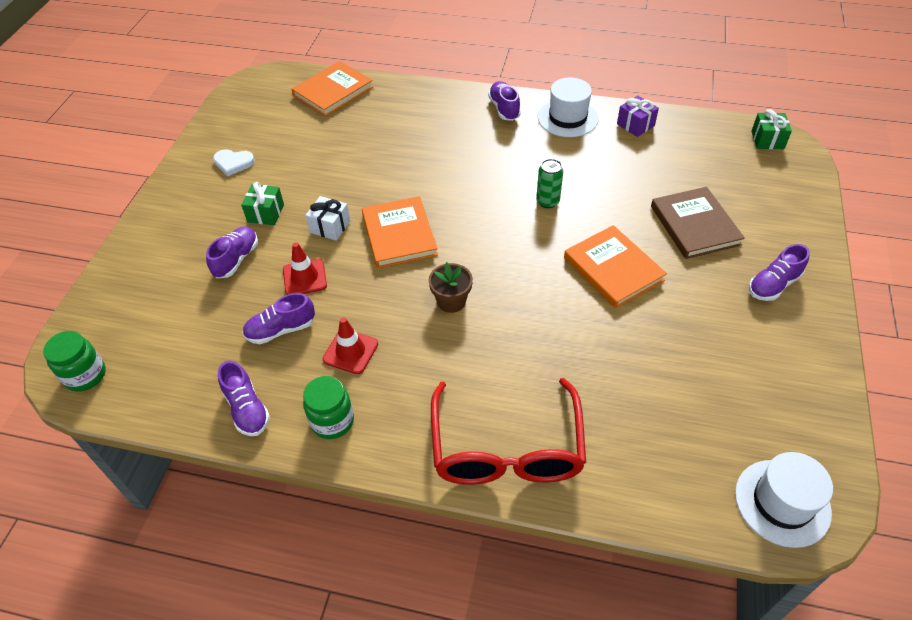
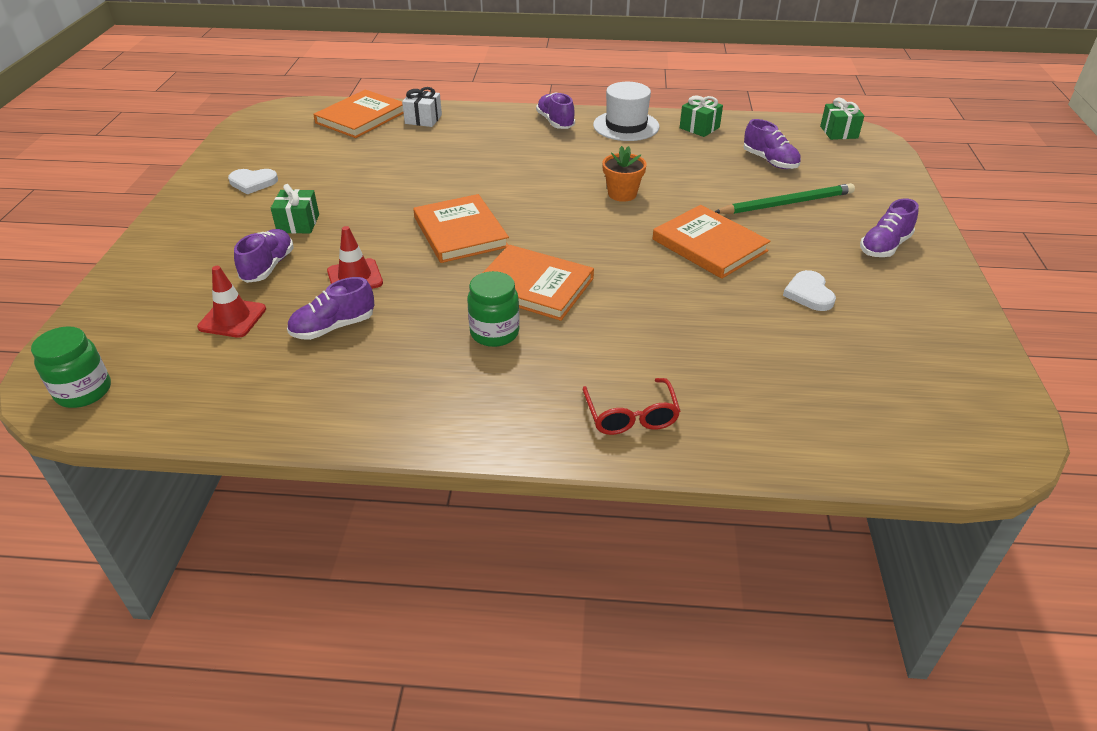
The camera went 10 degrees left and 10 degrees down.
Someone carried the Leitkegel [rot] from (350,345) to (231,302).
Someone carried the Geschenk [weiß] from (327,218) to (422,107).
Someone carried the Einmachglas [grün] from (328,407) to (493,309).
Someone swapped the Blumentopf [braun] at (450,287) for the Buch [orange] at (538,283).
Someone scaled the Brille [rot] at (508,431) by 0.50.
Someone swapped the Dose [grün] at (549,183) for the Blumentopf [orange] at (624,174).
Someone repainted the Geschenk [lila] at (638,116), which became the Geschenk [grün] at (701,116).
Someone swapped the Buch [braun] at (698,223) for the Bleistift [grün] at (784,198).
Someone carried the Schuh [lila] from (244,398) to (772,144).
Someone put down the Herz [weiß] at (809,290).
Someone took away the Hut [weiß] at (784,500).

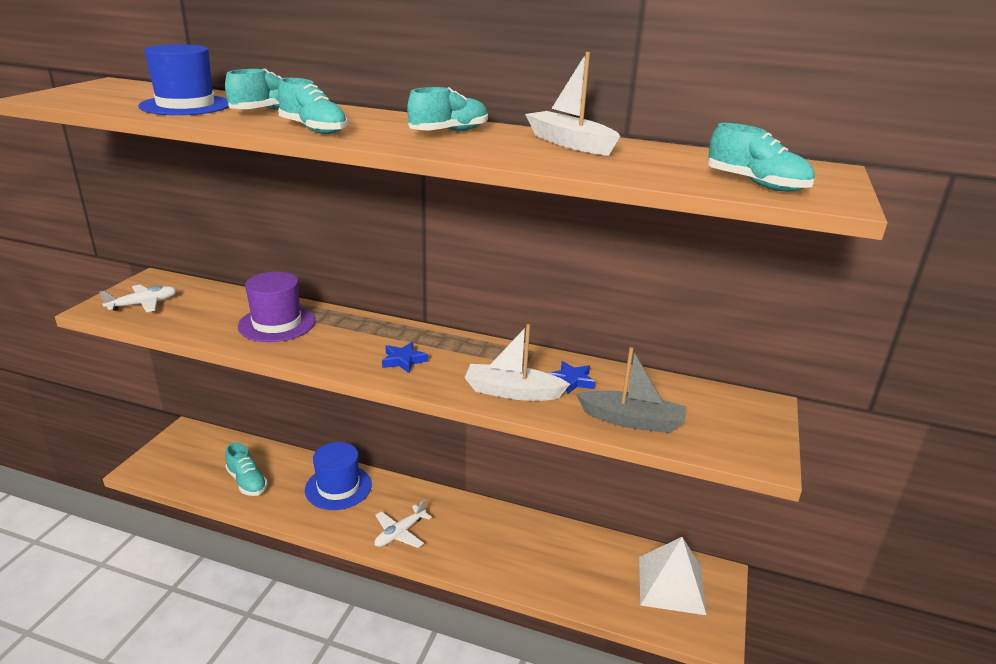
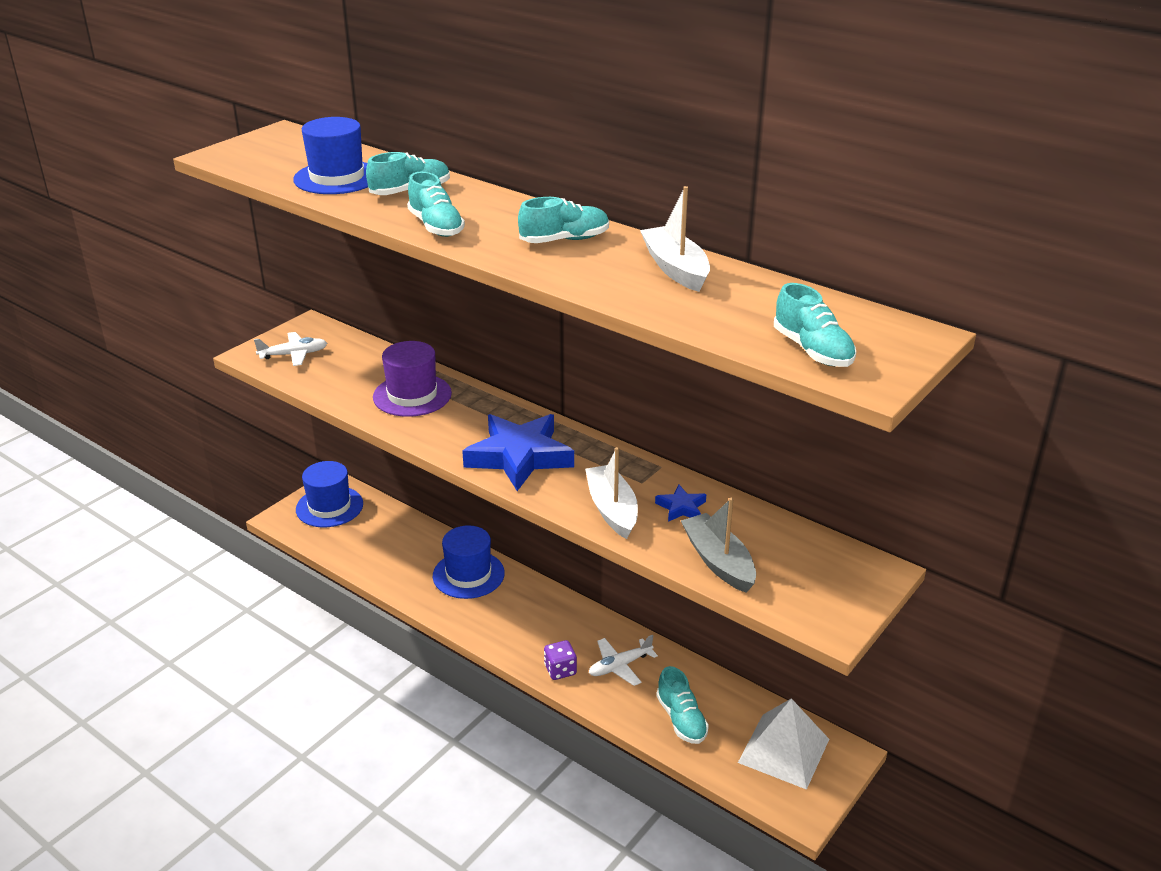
The camera went 20 degrees right and 5 degrees up.
Someone put down the Hut [blau] at (329,494).
Someone scaled the Stern [blau] at (405,357) by 2.26.
Someone put down the Spielwürfel [lila] at (560,660).
Someone rotated the Boot [weiß] at (517,362) by 45 degrees clockwise.
Someone carried the Flugzeug [weiß] from (403,523) to (623,660).
Someone carried the Schuh [türkis] from (246,469) to (682,705).
Someone rotated the Boot [grau] at (631,390) by 150 degrees counterclockwise.

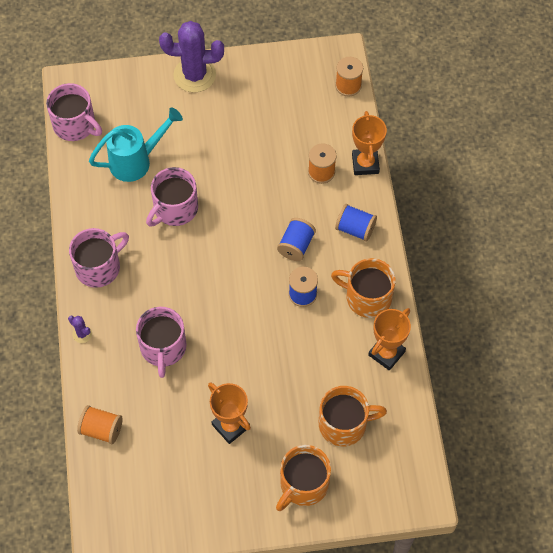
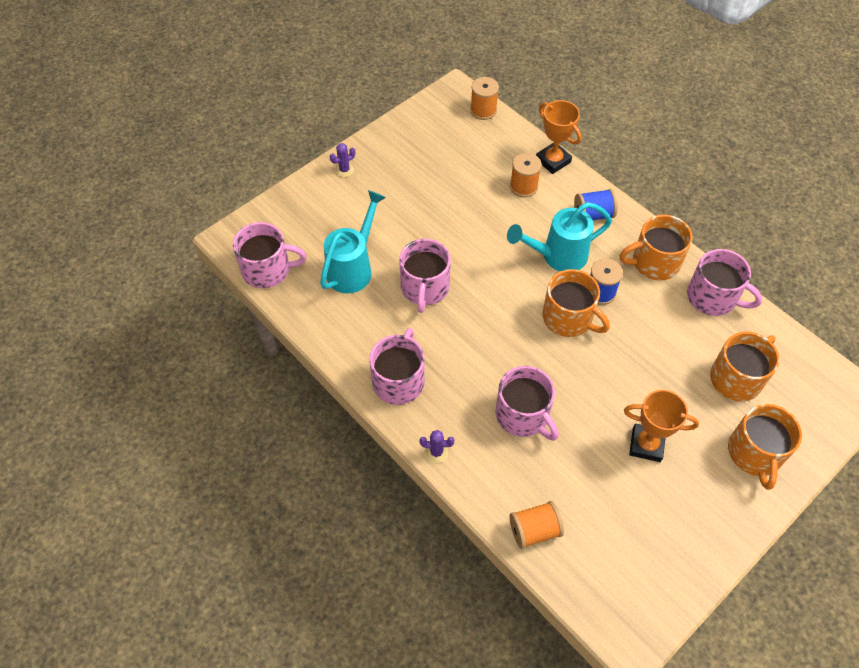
The camera went 35 degrees left and 5 degrees down.
Someone scaled the Kaktus [lila] at (191,57) by 0.42.
Someone swapped the Garnrolle [blau] at (296,239) for the Gießkanne [türkis] at (559,236).
Someone put down the Tasse [orange] at (576,303).
Someone swapped the Pokal [orange] at (389,339) for the Tasse [rosa] at (724,282).

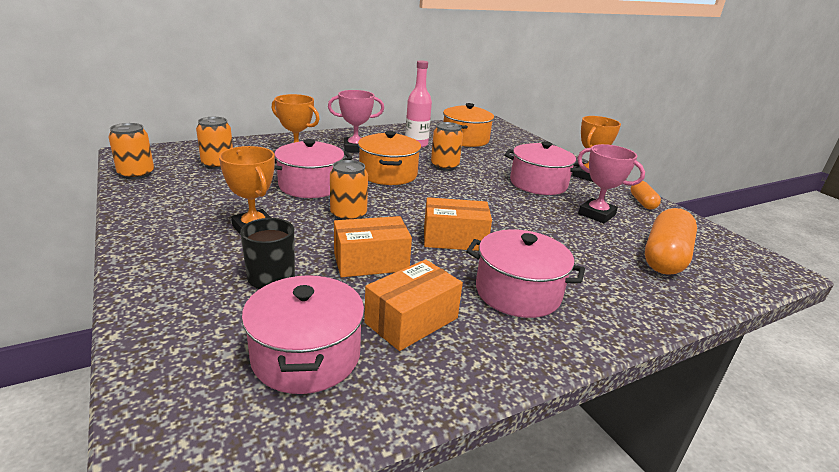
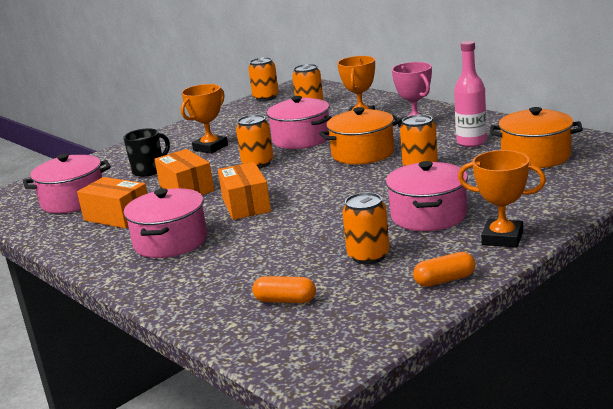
The camera went 80 degrees right and 5 degrees down.
Someone scaled the Kapsel [orange] at (671,241) by 0.53.
Someone swapped the Pokal [rosa] at (611,184) for the Dose [orange] at (366,228).

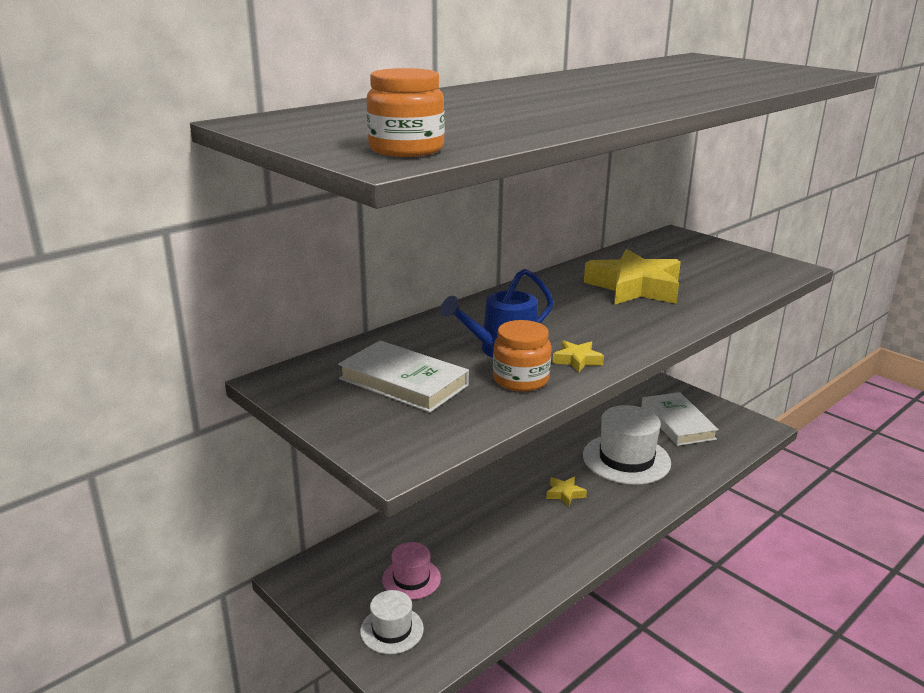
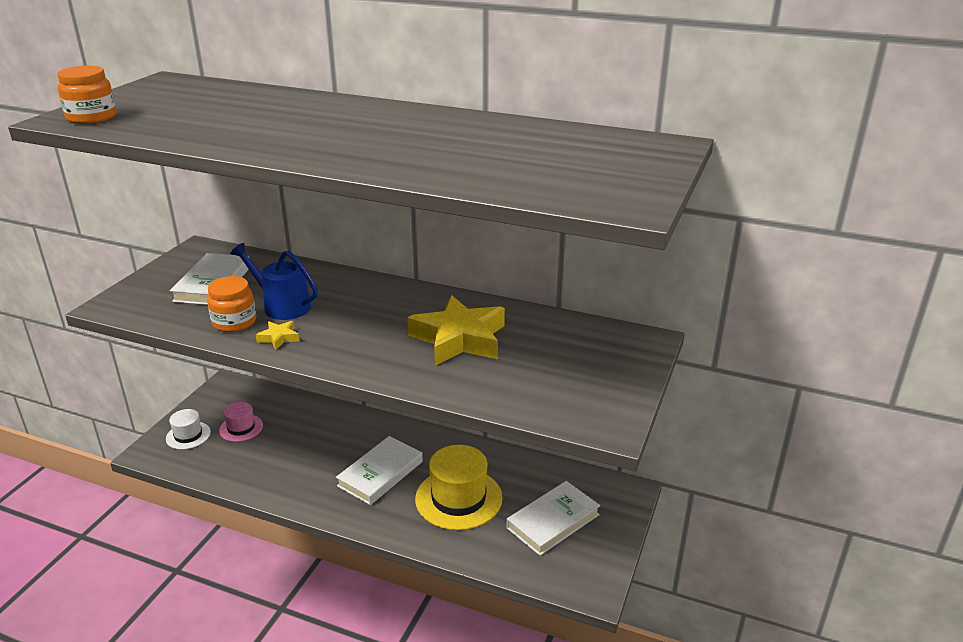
The camera went 65 degrees right and 5 degrees up.
Someone swapped the Stern [gelb] at (566,492) for the Buch [weiß] at (379,470).
Someone repainted the Hut [weiß] at (627,445), which became the Hut [gelb] at (458,487).

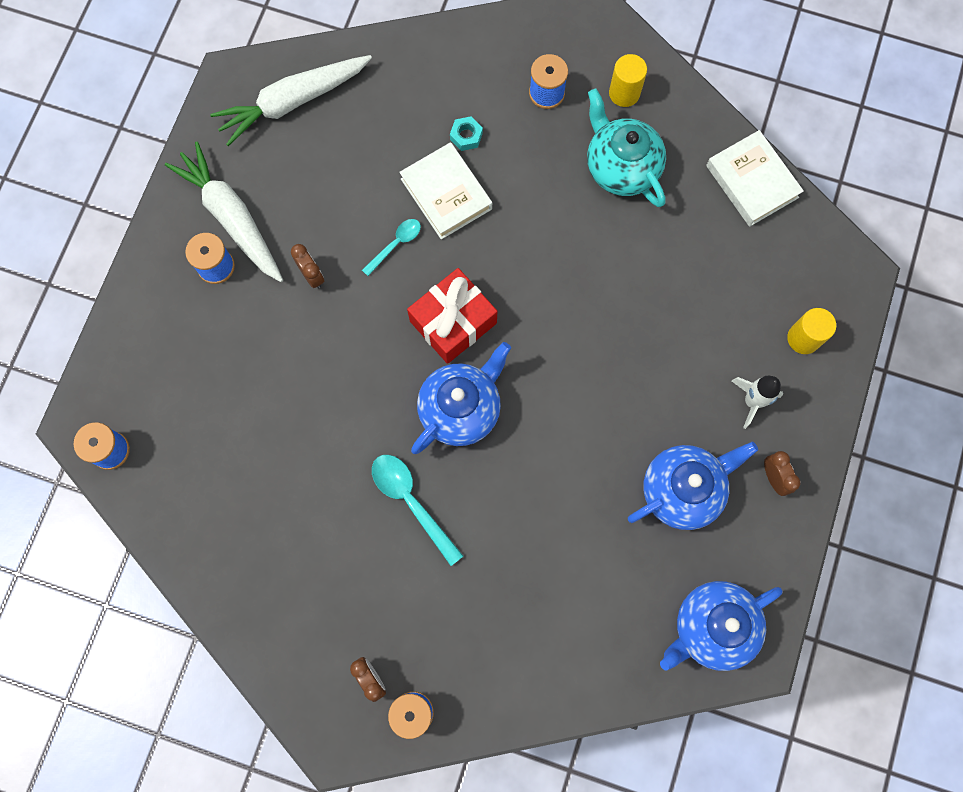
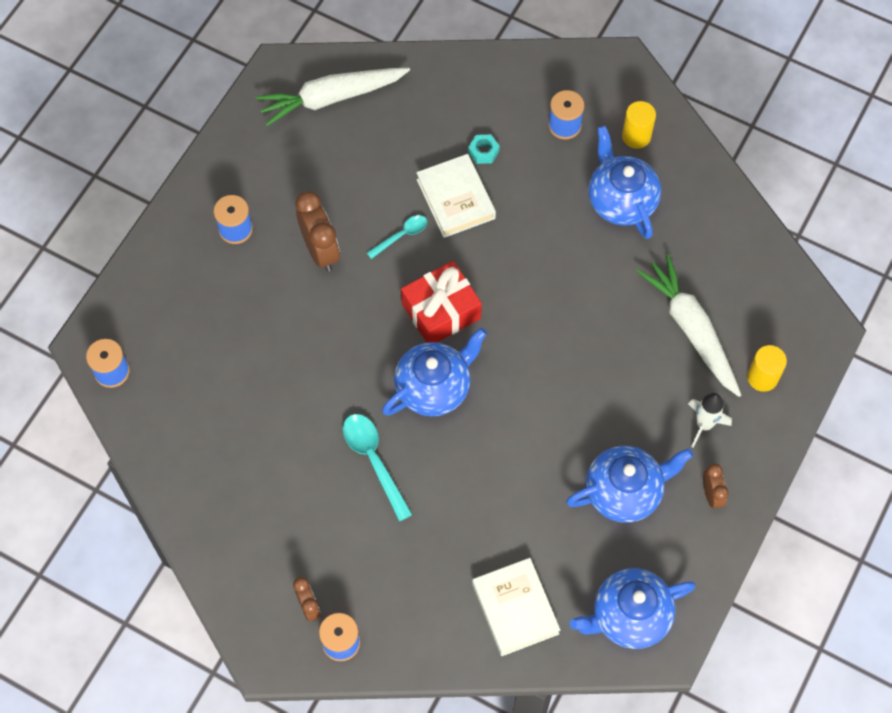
The camera went 10 degrees right and 10 degrees down.
Someone scaled the Wecker [braun] at (307,266) by 1.76.
Someone carried the Buch [weiß] from (755,178) to (516,607).
Someone repainted the Teekanne [türkis] at (626,148), which became the Teekanne [blau] at (624,182).
Someone carried the Karotte [weiß] from (224,212) to (688,325).

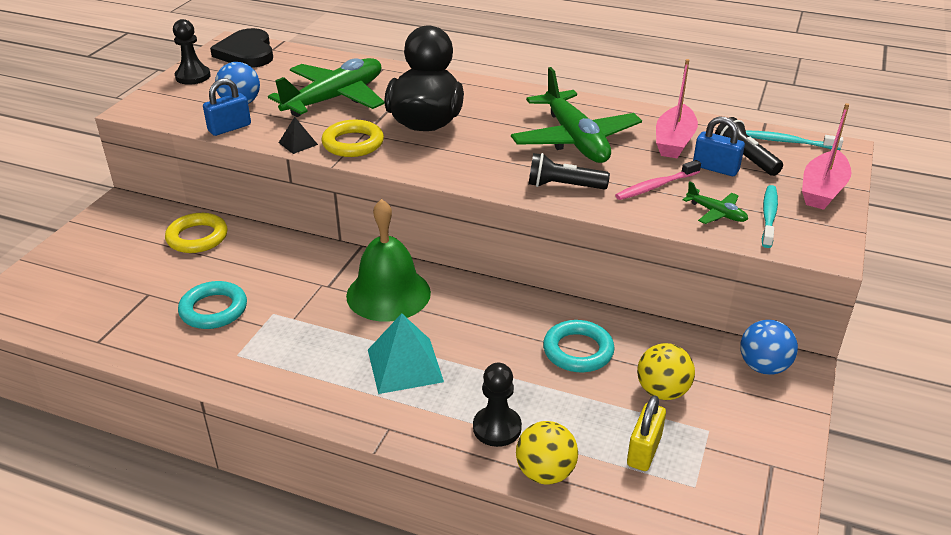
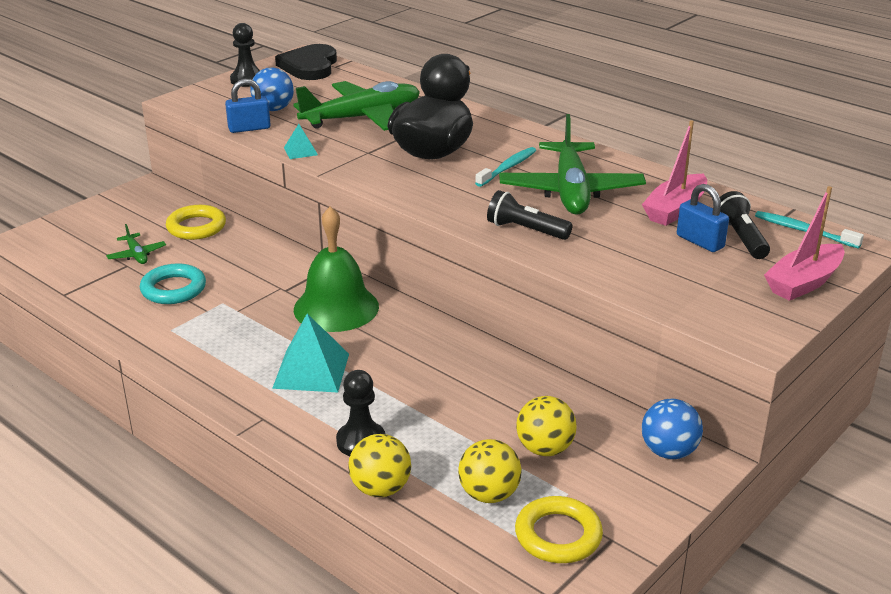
The camera went 20 degrees right and 5 degrees down.
Someone carried the Flugzeug [grün] from (715,202) to (136,244).
Someone repainted the Pyramide [schwarz] at (298,135), which became the Pyramide [türkis] at (301,141).
Someone swapped the Vorhängeschloss [gelb] at (646,433) for the Ball [gelb] at (490,471).
Someone carried the Zahnbürste [türkis] from (770,216) to (505,167).
Someone carried the Ring [gelb] from (353,138) to (559,529).
Someone took away the Ring [türkis] at (579,346).
Someone took away the Zahnbürste [rosa] at (658,180).

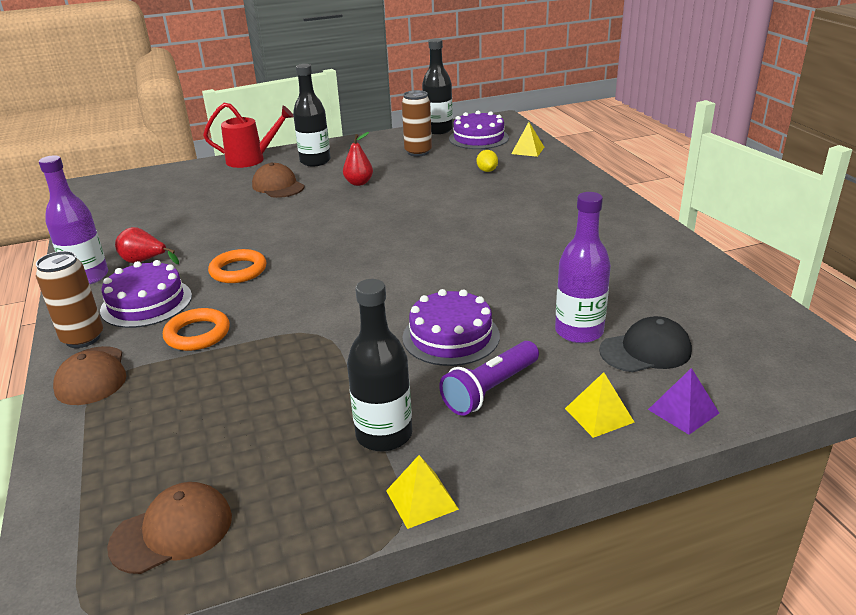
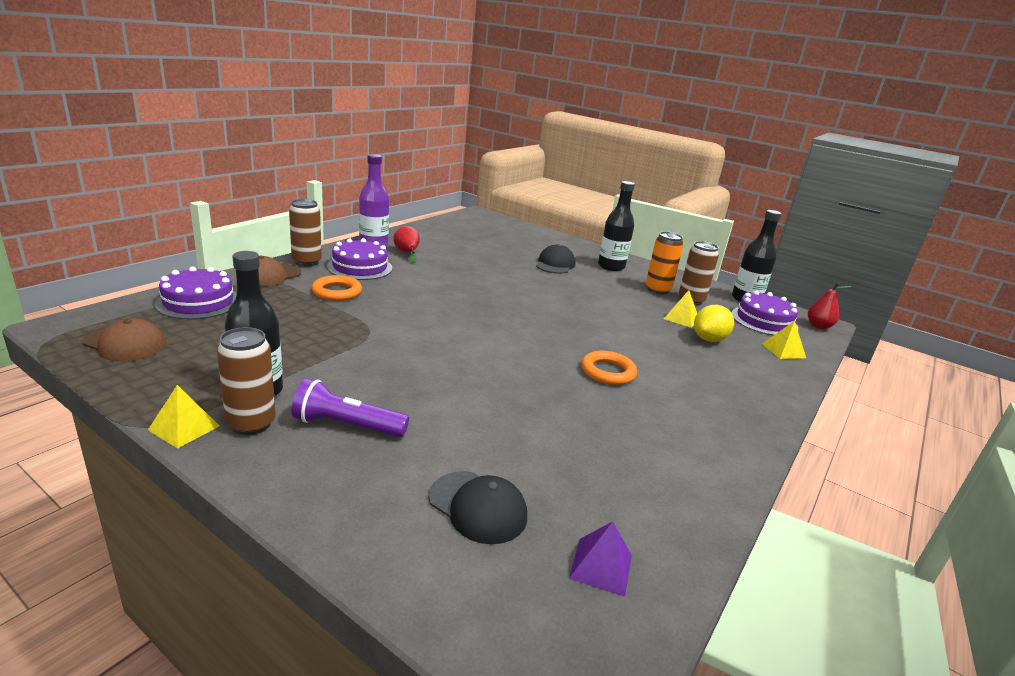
The camera went 50 degrees right and 5 degrees down.
Someone carried the Kuchen [lila] from (451,327) to (196,292).
Someone put down the Dose [braun] at (246,381).
Someone repainted the Kappe [braun] at (278,180), which became the Kappe [schwarz] at (556,259).
Someone carried the Pyramide [lila] from (683,401) to (600,559).
Someone carried the Ring [orange] from (237,266) to (609,368).
Someone put down the Dose [orange] at (664,262).
Someone carried the Pyramide [gelb] from (600,405) to (680,309).
Someone scaled the Zitrone [gelb] at (487,161) by 1.62.
Someone carried the Birne [rot] from (358,159) to (830,306).
Someone took away the Gießkanne [rot] at (248,135).
Someone took away the Flasche [lila] at (583,267).

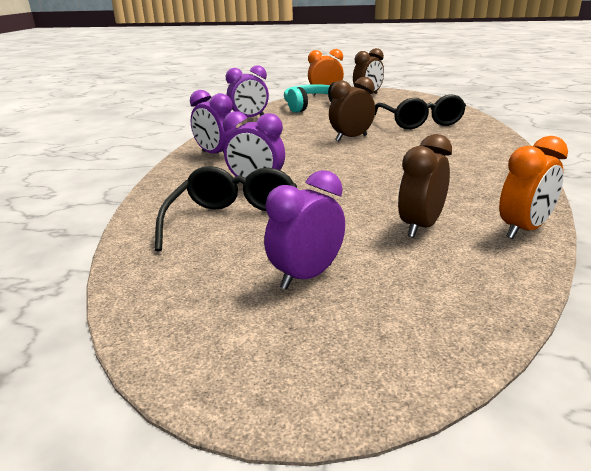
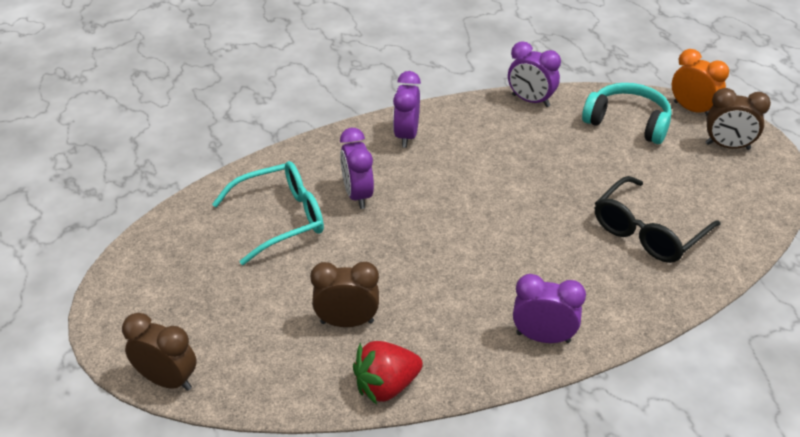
The camera went 55 degrees right and 15 degrees up.
Someone carried the Wecker [braun] from (352,109) to (159,352).
Someone repainted the Brille [schwarz] at (226,208), which became the Brille [türkis] at (268,213).
Someone swapped the Wecker [orange] at (533,187) for the Erdbeere [rot] at (388,373).
Someone carried the Wecker [lila] from (304,230) to (549,308).

